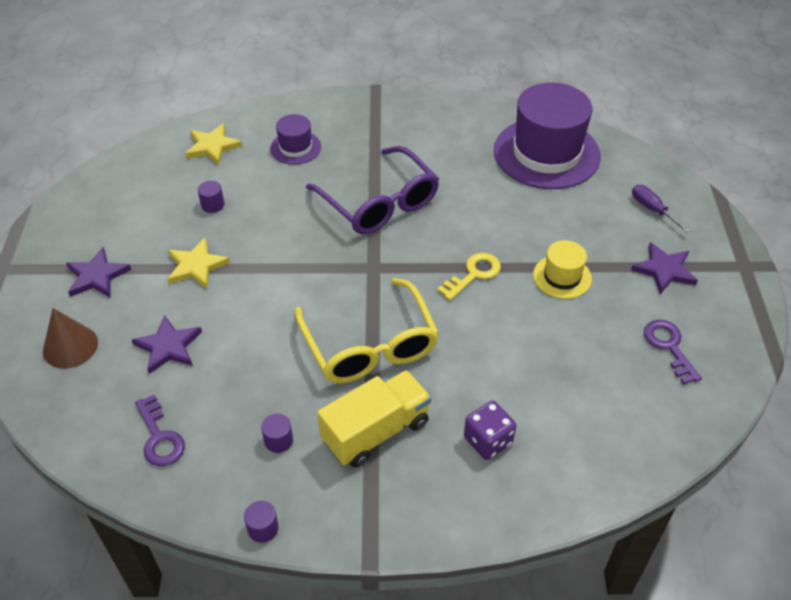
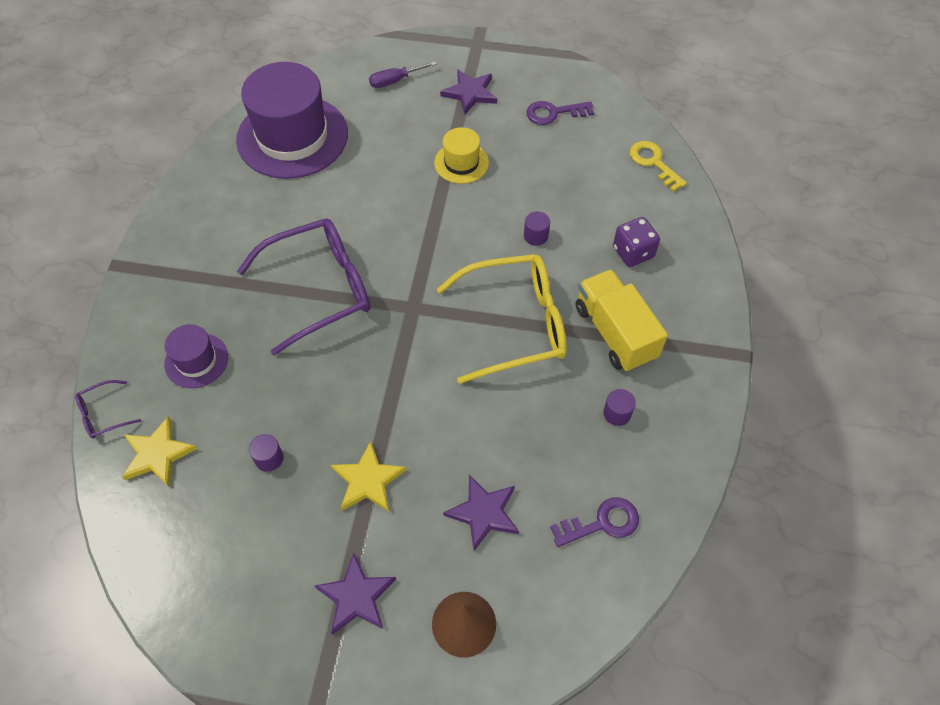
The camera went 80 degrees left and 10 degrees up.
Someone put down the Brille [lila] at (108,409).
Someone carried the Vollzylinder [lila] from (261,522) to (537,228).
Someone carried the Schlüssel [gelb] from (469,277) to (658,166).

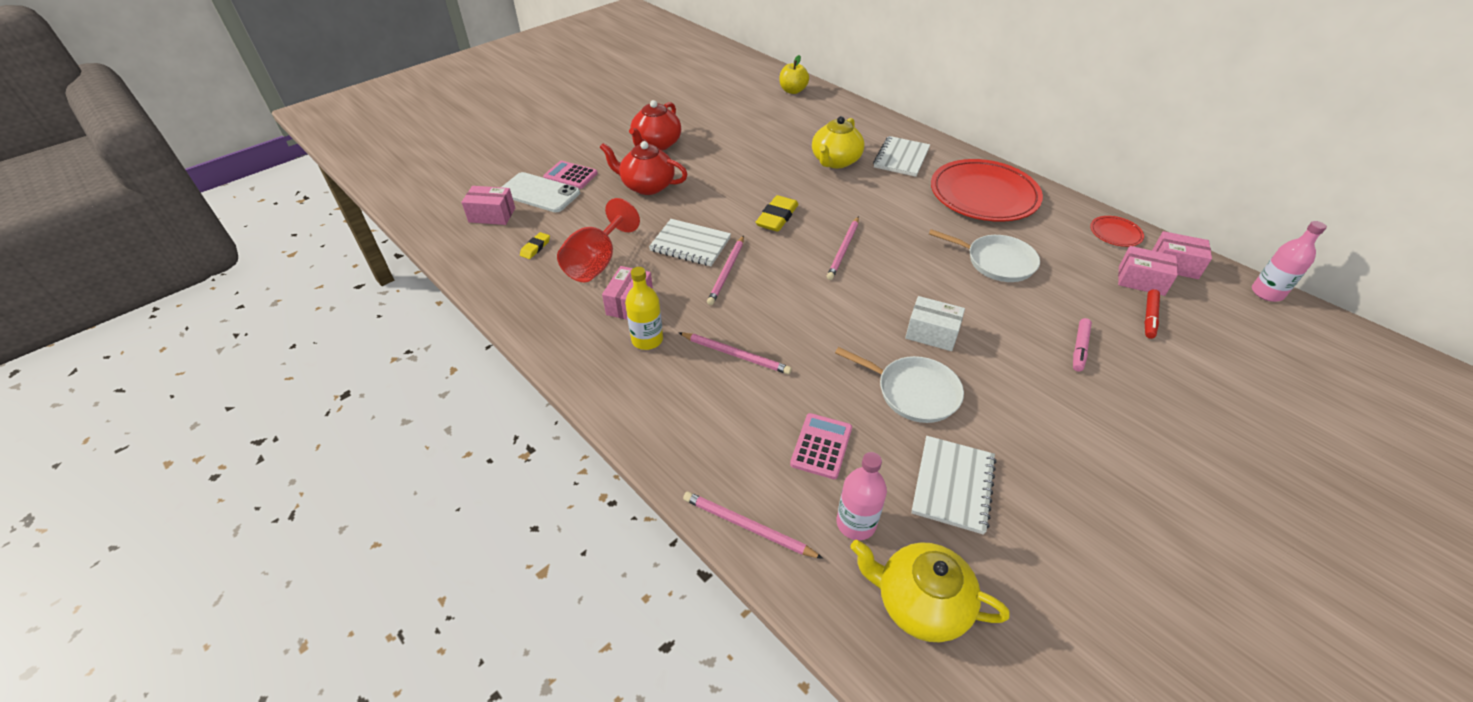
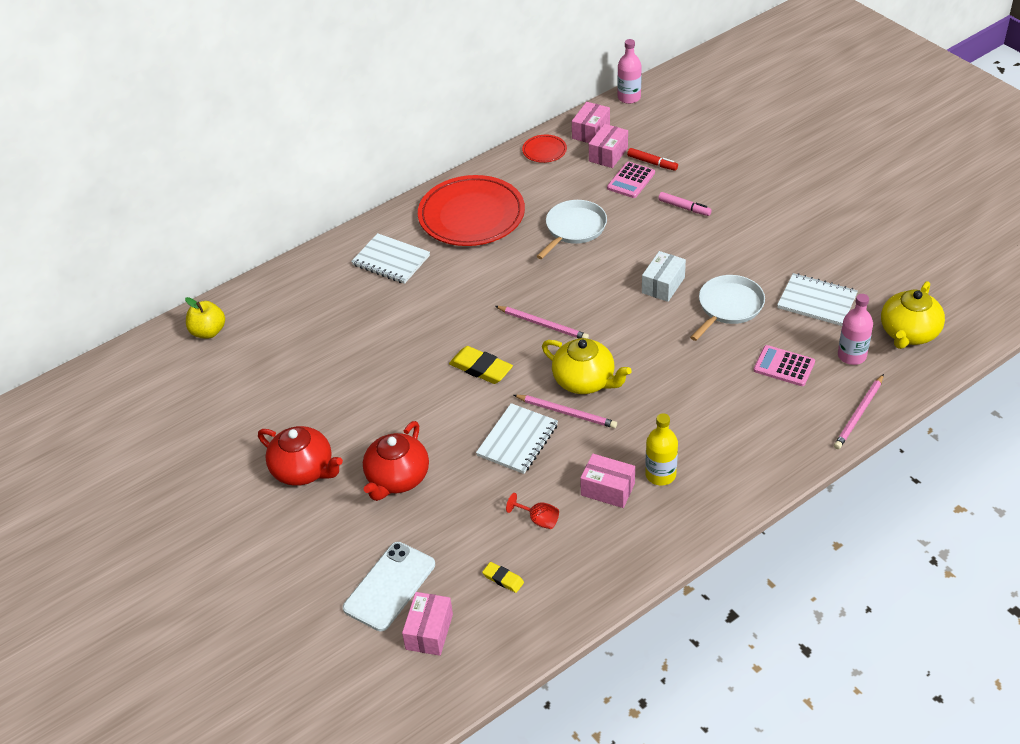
The camera went 80 degrees left and 0 degrees up.
Someone scaled the Kelch [rot] at (598,240) by 0.48.
Someone carried the Teekanne [gelb] from (838,142) to (587,366).
Someone carried the Taschenrechner [rosa] from (570,175) to (631,180).
Someone took away the Bleistift [rosa] at (735,353).

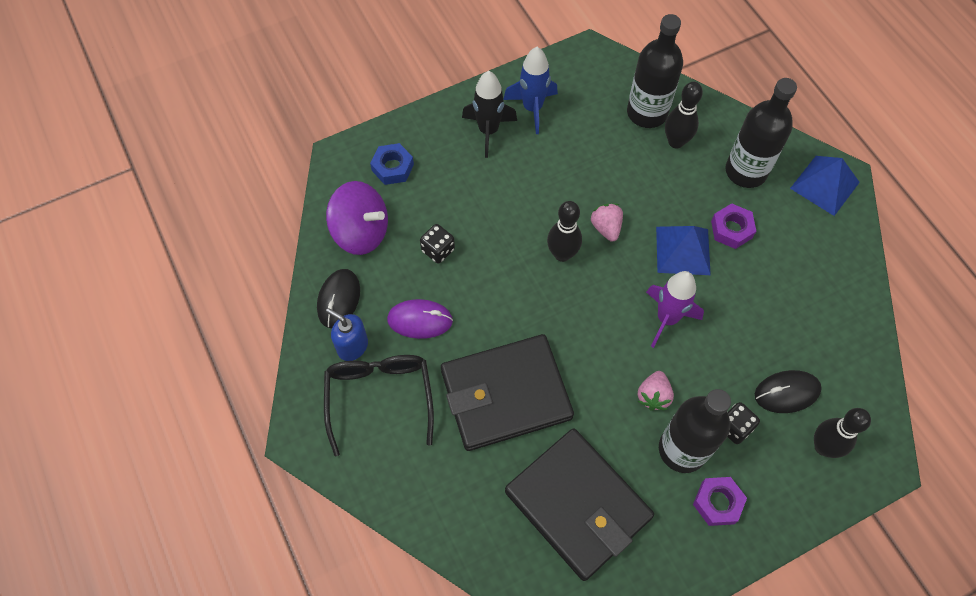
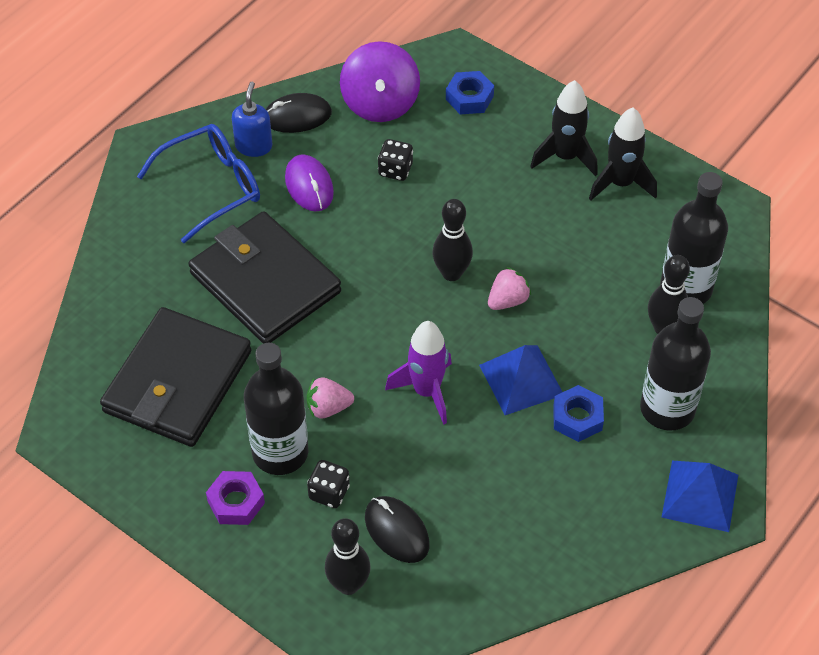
The camera went 65 degrees right and 10 degrees down.
Someone repainted the Brille [schwarz] at (379,406), which became the Brille [blau] at (198,183).
Someone repainted the Sechskantmutter [lila] at (733,226), which became the Sechskantmutter [blau] at (578,413).
Someone repainted the Rakete [blau] at (530,90), which became the Rakete [schwarz] at (623,154).

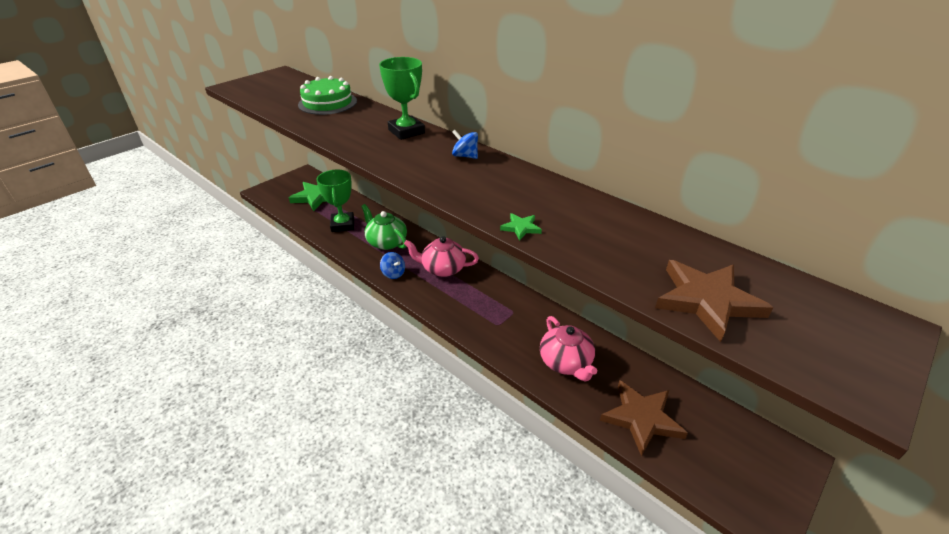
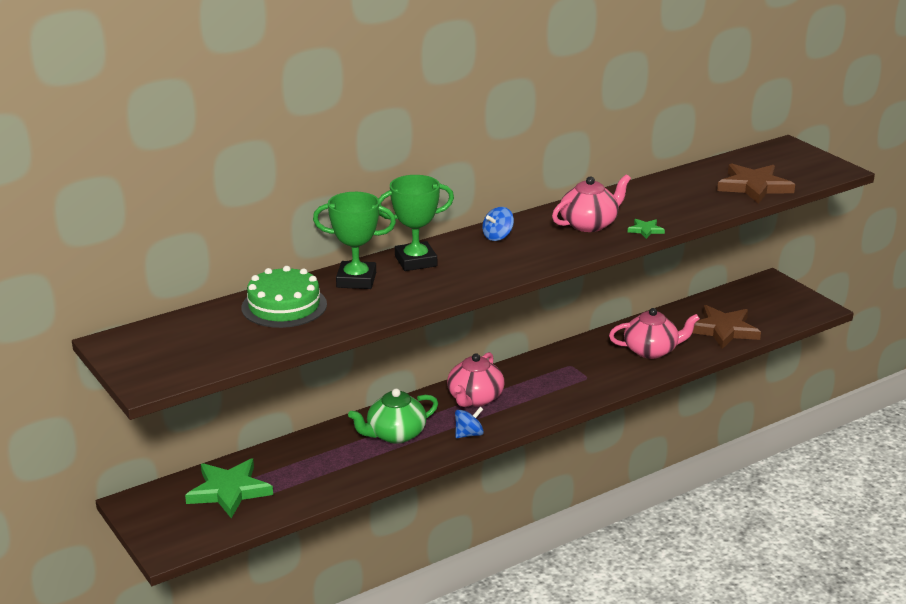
The camera went 75 degrees left and 10 degrees down.
Someone carried the Pokal [grün] from (335,201) to (354,240).
Someone put down the Teekanne [rosa] at (591,203).

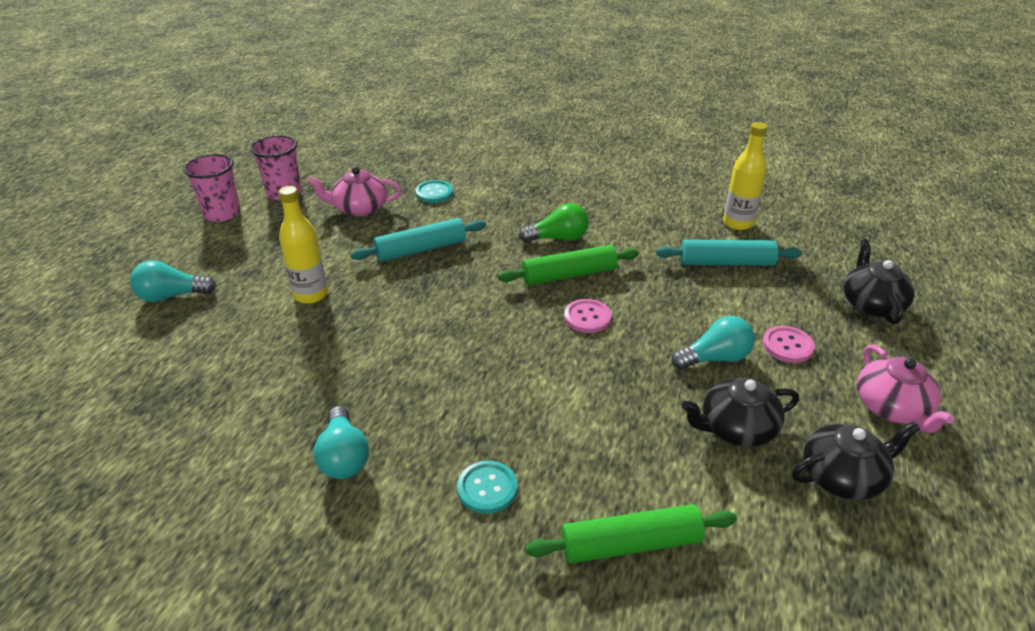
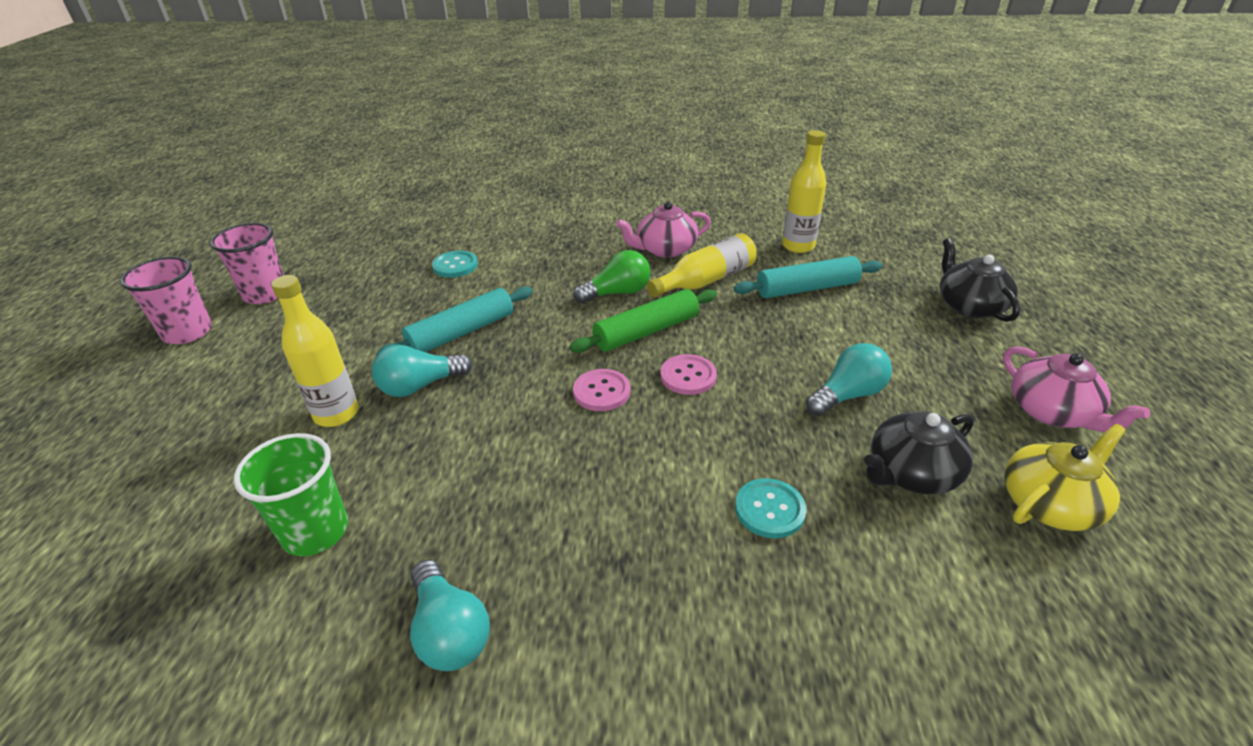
The camera went 15 degrees left and 0 degrees up.
Someone put down the Becher [grün] at (291,494).
Someone carried the Glühbirne [türkis] from (173,281) to (422,371).
Someone carried the Knopf [rosa] from (789,344) to (601,390).
Someone carried the Teekanne [rosa] from (355,192) to (663,229).
Someone put down the Flasche [gelb] at (702,265).
Someone carried the Knopf [türkis] from (487,487) to (770,508).
Someone repainted the Teekanne [schwarz] at (856,460), which became the Teekanne [gelb] at (1065,477).
Someone took away the Nudelholz [grün] at (631,534).

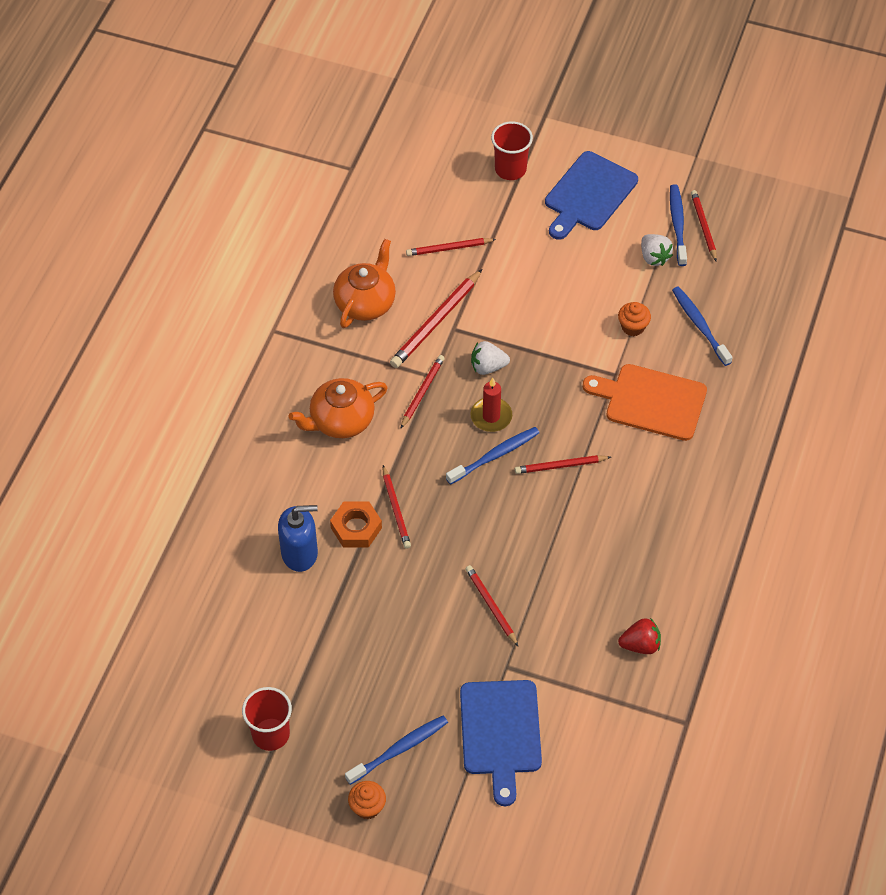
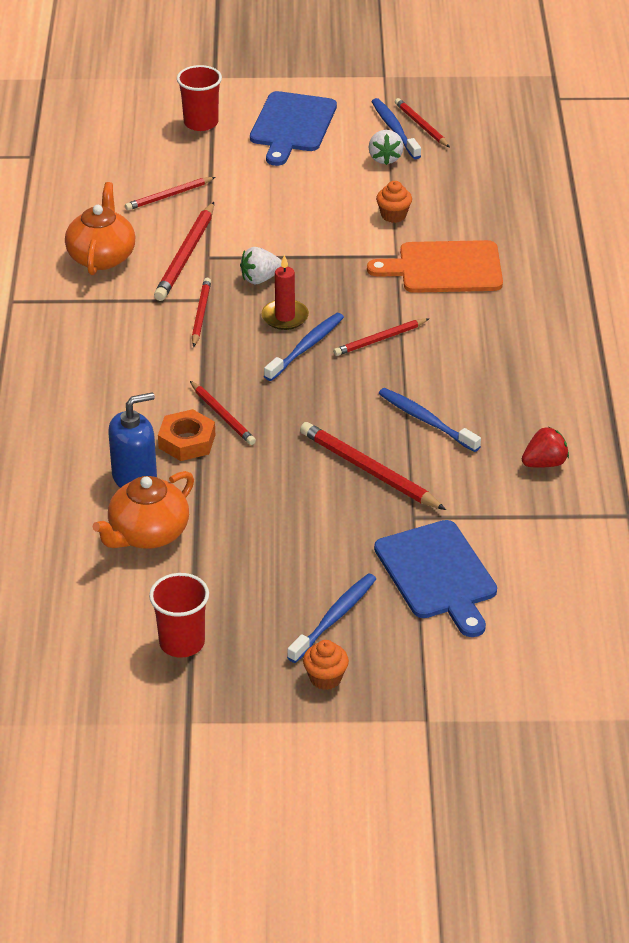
The camera went 20 degrees left and 15 degrees down.
Someone carried the Teekanne [orange] from (338,408) to (143,510).
Someone scaled the Bleistift [rot] at (491,605) by 1.58.
Someone rotated the Erdbeere [weiß] at (657,250) by 45 degrees clockwise.
Someone carried the Zahnbürste [blau] from (702,326) to (429,420).

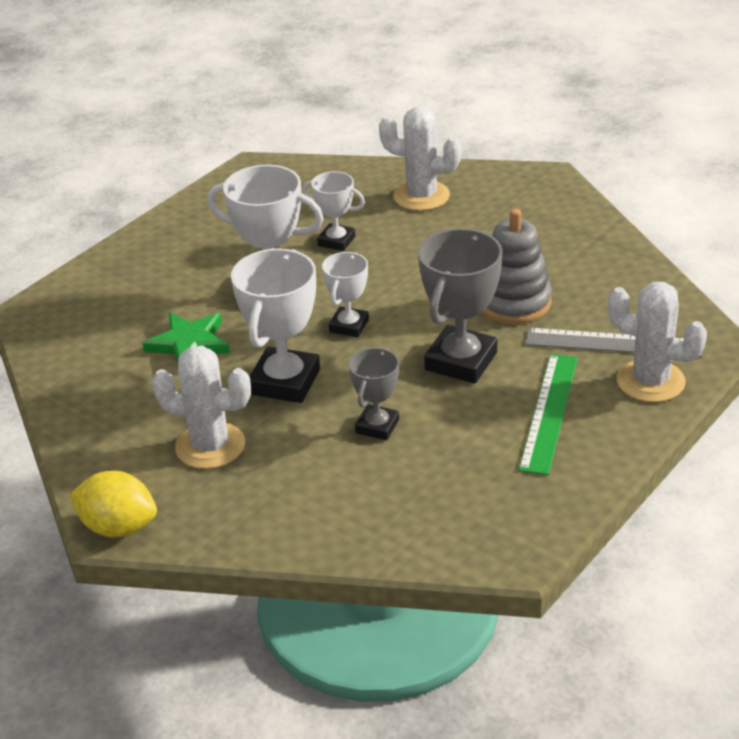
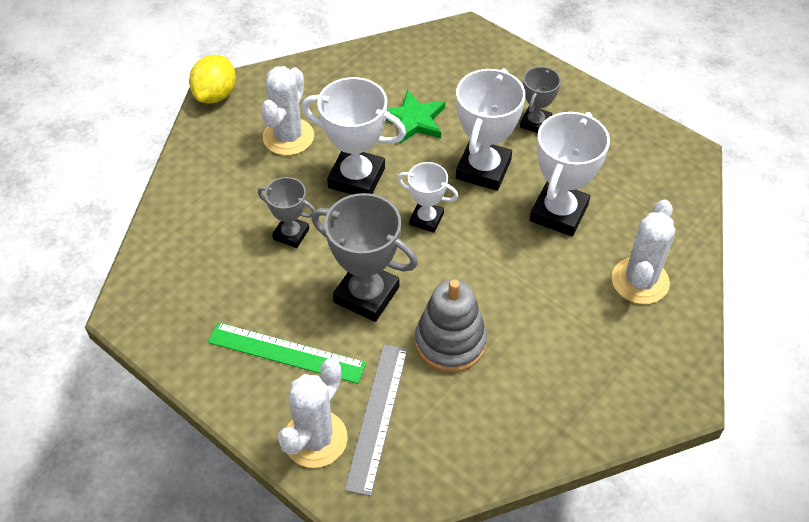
The camera went 90 degrees right and 15 degrees up.
Someone put down the Pokal [grau] at (540,99).
Someone scaled the Pokal [weiß] at (334,211) by 1.72.

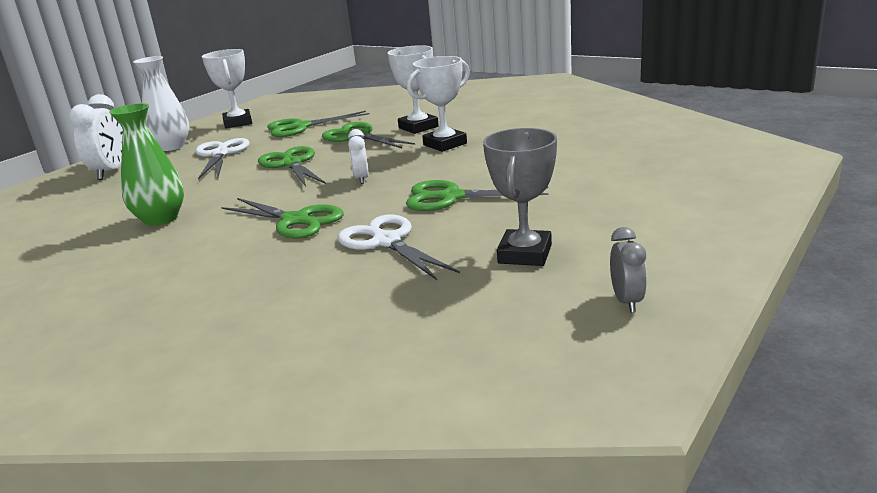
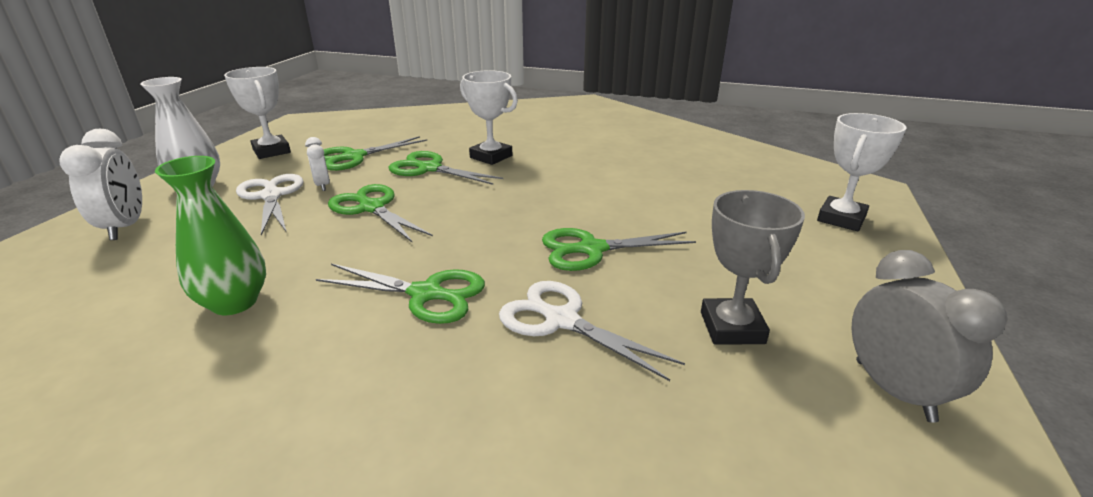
The camera went 20 degrees left and 5 degrees up.
Someone carried the Wecker [weiß] from (358,156) to (317,164).
Someone carried the Pokal [weiß] from (438,104) to (861,172).
Someone scaled the Wecker [grau] at (628,270) by 1.74.

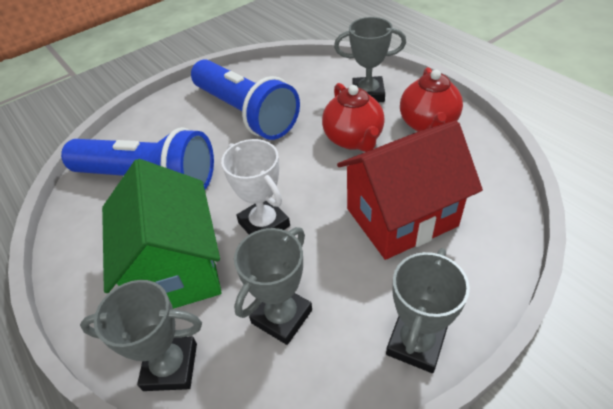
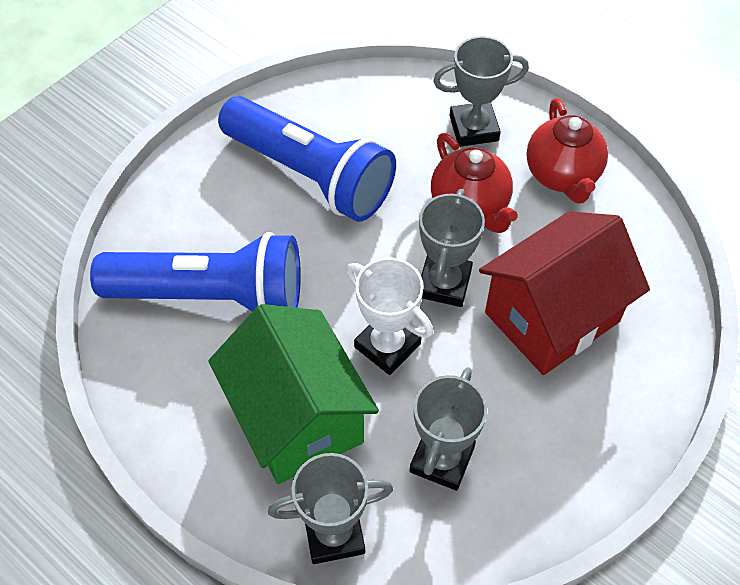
The camera went 15 degrees left and 10 degrees up.
Someone carried the Pokal [grau] from (428,310) to (452,248).

